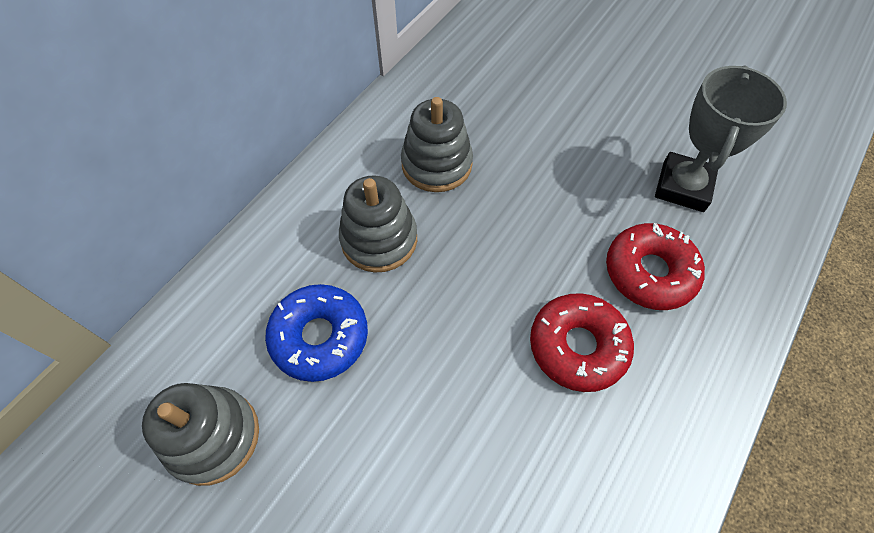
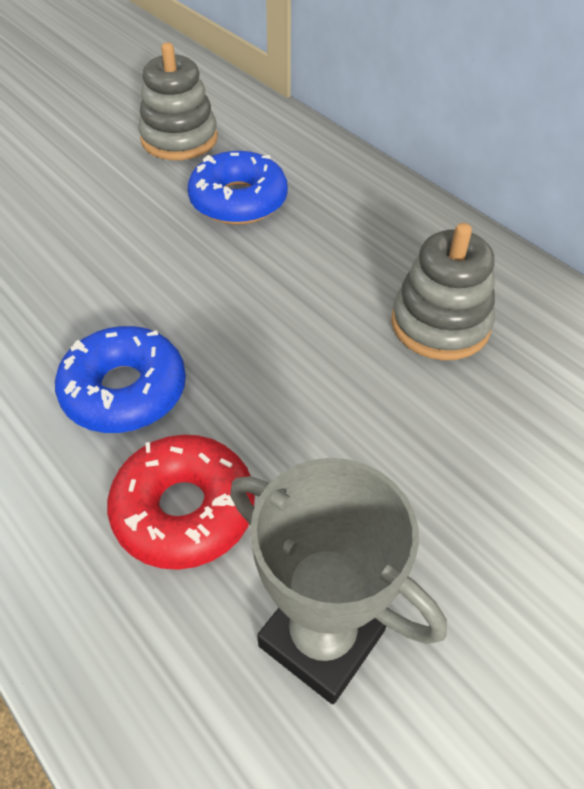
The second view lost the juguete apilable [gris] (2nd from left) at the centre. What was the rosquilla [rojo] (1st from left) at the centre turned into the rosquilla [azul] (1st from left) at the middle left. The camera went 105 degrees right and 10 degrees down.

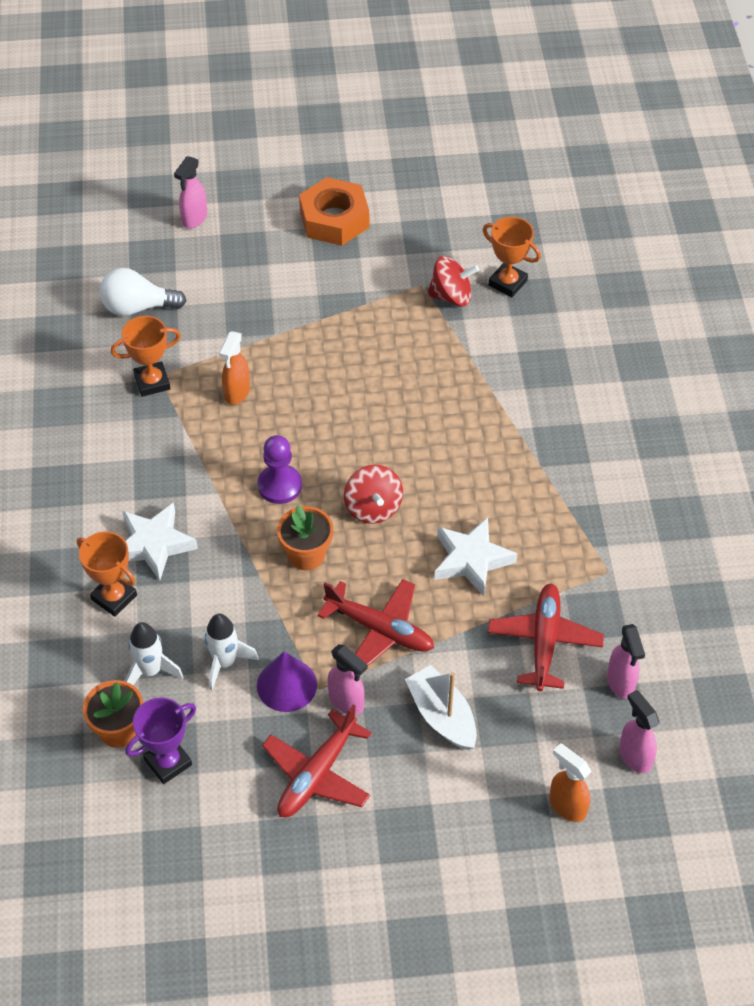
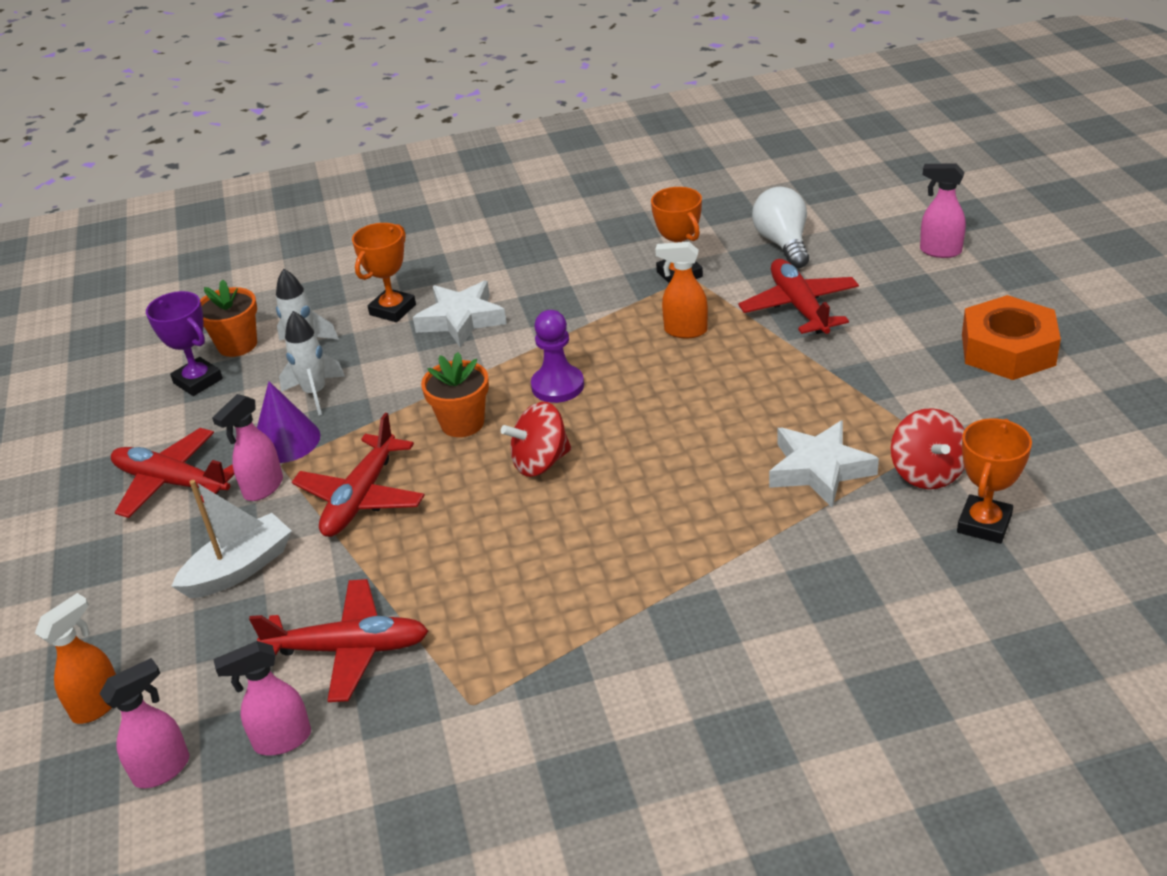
The second view gained the avión [rojo] (4th from left) at the middle right. The estrella [blanco] (2nd from left) ended up elsewhere, having gone from the centre to the middle right. The camera went 85 degrees right and 15 degrees down.

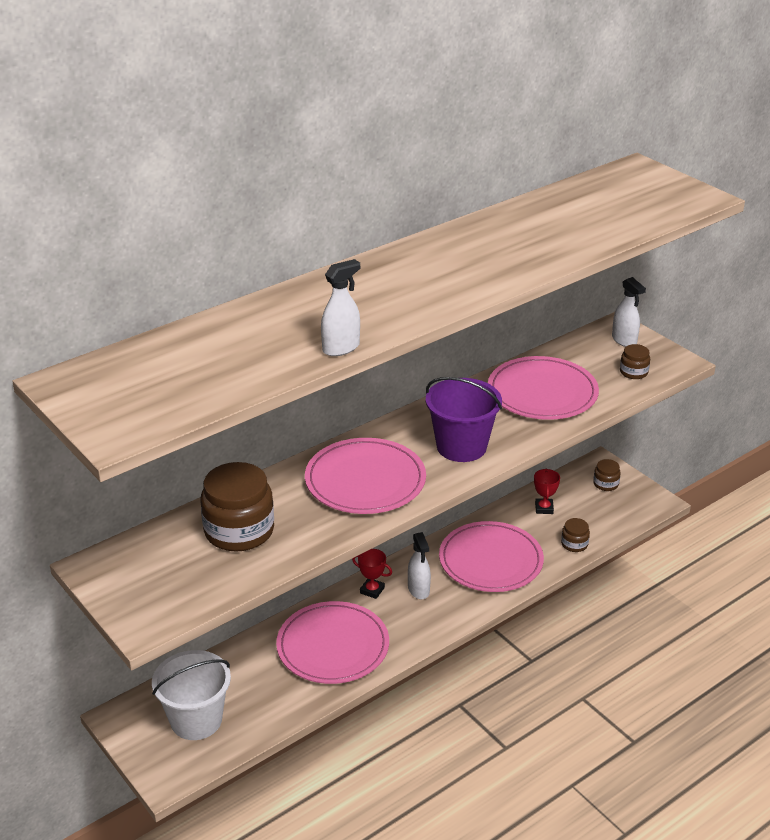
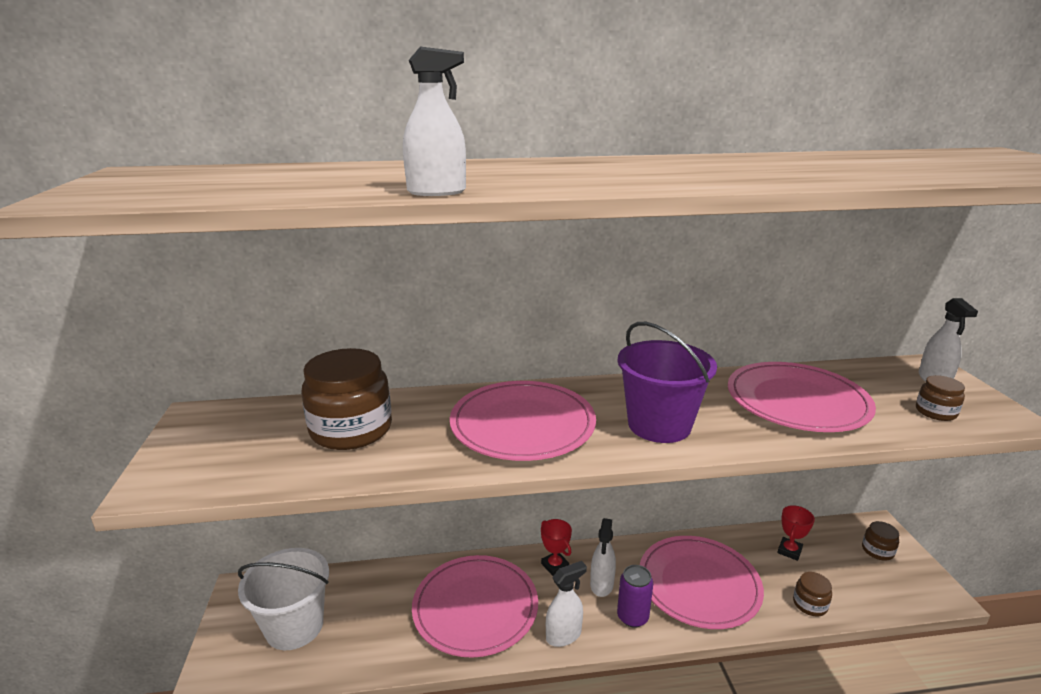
The second view gained the pulverizador [blanco] (2nd from left) at the bottom centre. The second view gained the lata [morado] at the bottom centre. The camera went 30 degrees right and 10 degrees down.

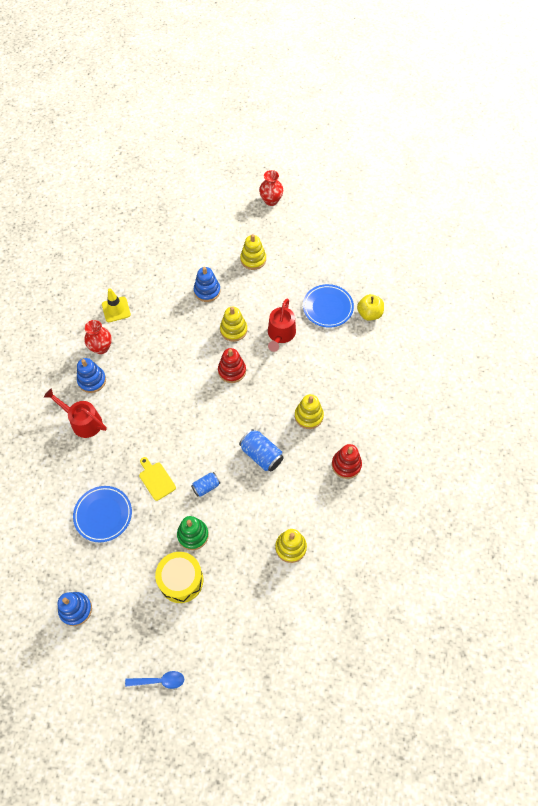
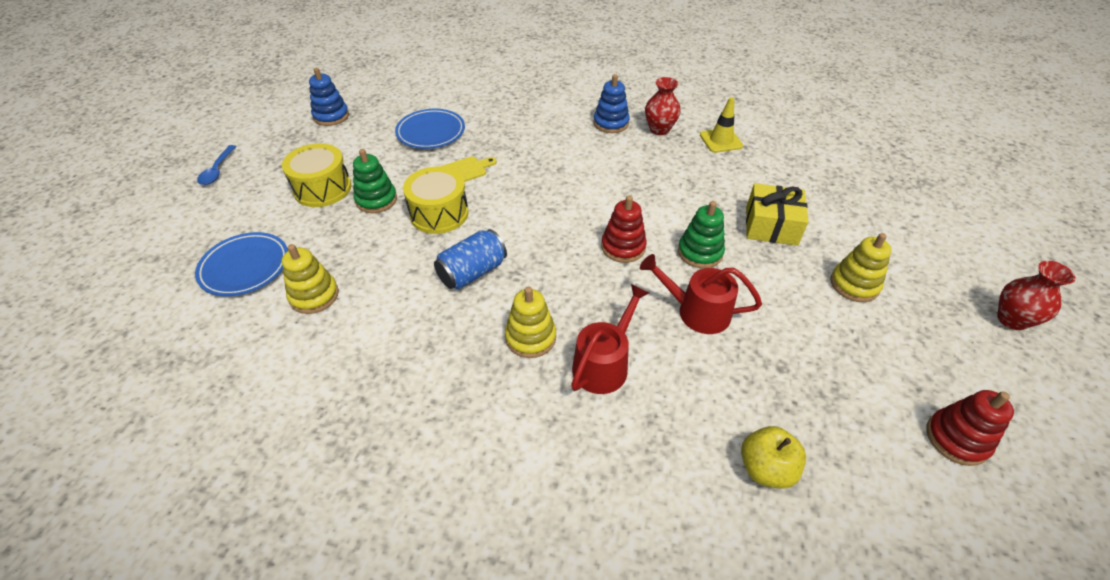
The regadera [rojo] (1st from left) ended up elsewhere, having gone from the middle left to the centre. The plato [azul] (2nd from left in the first image) ended up elsewhere, having gone from the centre to the middle left. The juguete apilable [rojo] (2nd from left) ended up elsewhere, having gone from the centre to the bottom right. Where the lata [azul] (1st from left) stood at the centre, the tambor [amarillo] (2nd from left) came to stand at the centre. Where the juguete apilable [azul] (3rd from left) stood at the centre, the regalo [amarillo] came to stand at the middle right. What was the juguete apilable [amarillo] (1st from left) at the centre turned into the juguete apilable [verde] (2nd from left) at the centre. The camera went 95 degrees right and 15 degrees down.

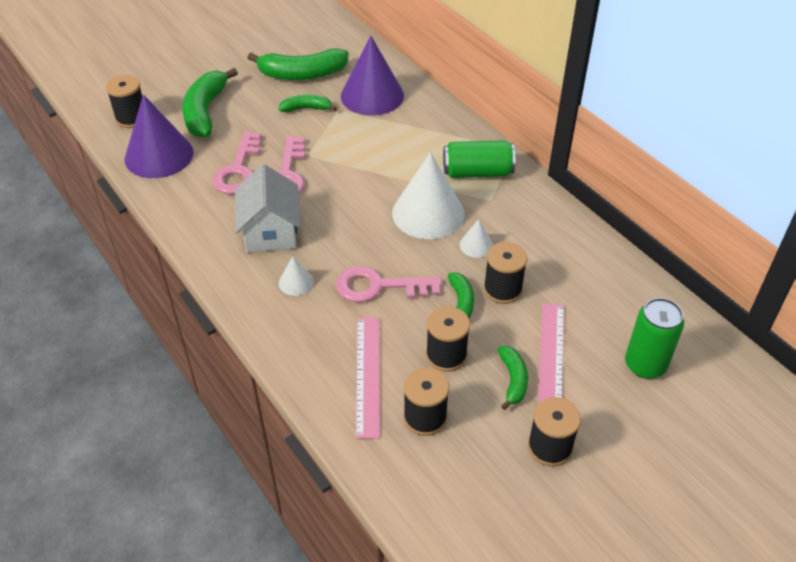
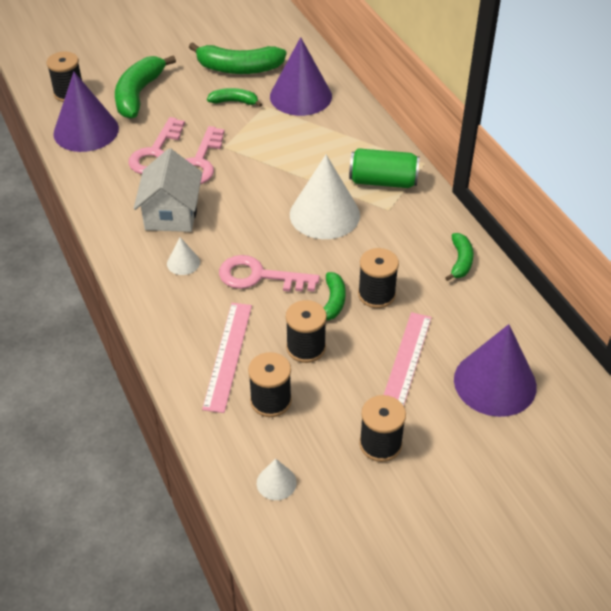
The cono [blanco] (3rd from left in the first image) ended up elsewhere, having gone from the centre to the bottom centre. The plátano [verde] (5th from left) ended up elsewhere, having gone from the bottom centre to the middle right. Where the lata [verde] (2nd from left) stood at the middle right, the cono [morado] (3rd from left) came to stand at the middle right. The camera went 10 degrees right and 0 degrees up.

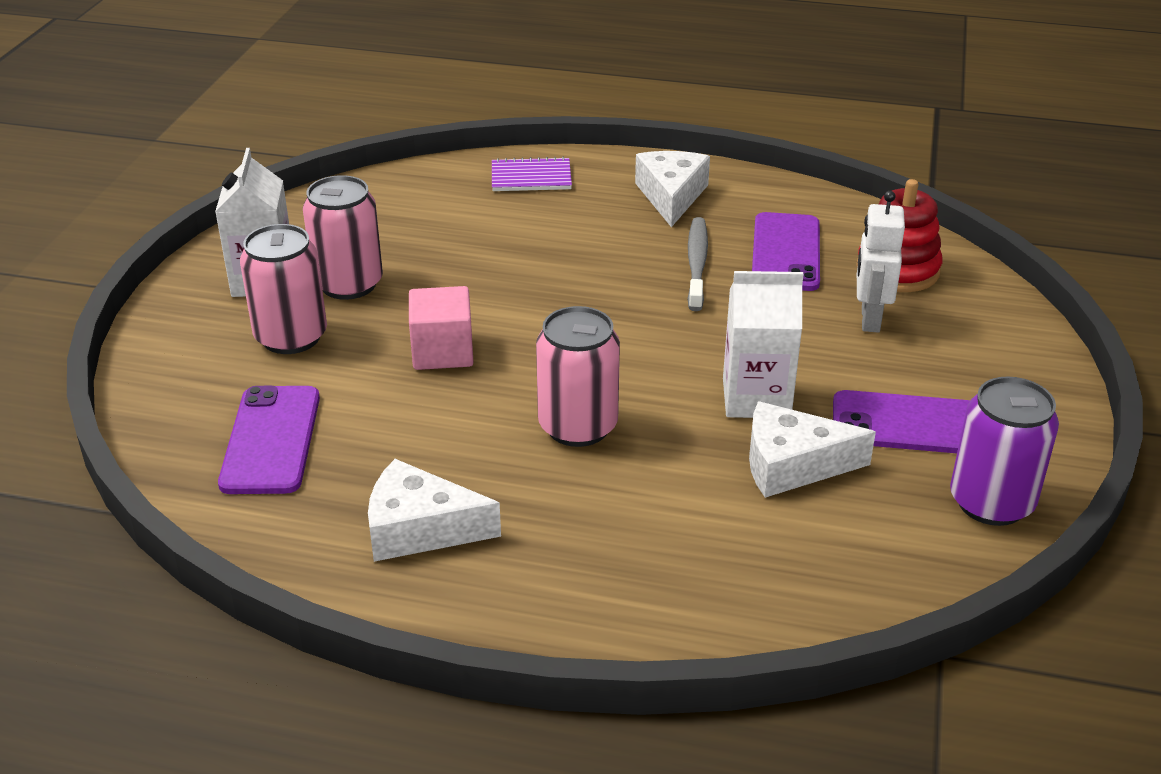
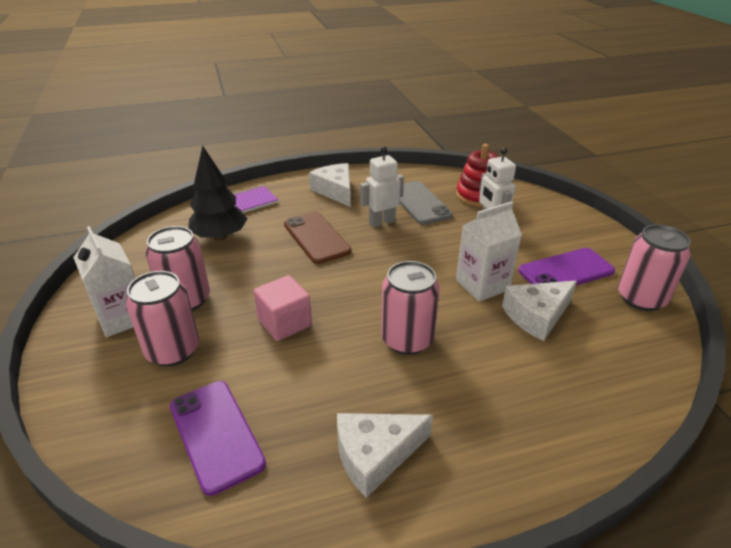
The second view gained the árbol [negro] at the middle left. The second view gained the móvil [marrón] at the centre. Where the cepillo de dientes [gris] stood at the centre, the robot [blanco] (1st from left) came to stand at the centre. What was the móvil [morado] (2nd from left) at the top right turned into the móvil [gris] at the centre. What was the lata [morado] at the middle right turned into the lata [rosa] (4th from left) at the middle right. The camera went 30 degrees left and 0 degrees up.

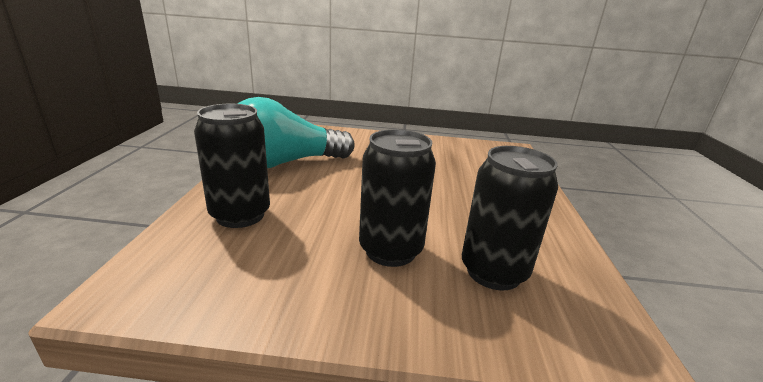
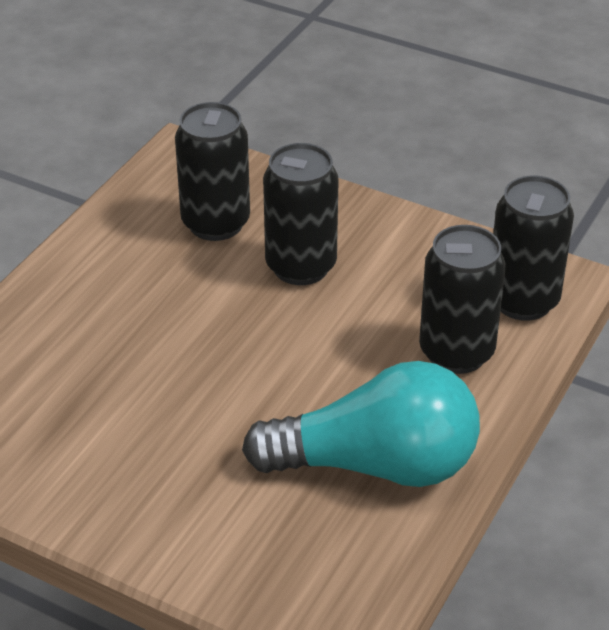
The second view gained the lata [negro] (4th from left) at the middle right. The camera went 155 degrees left and 15 degrees up.

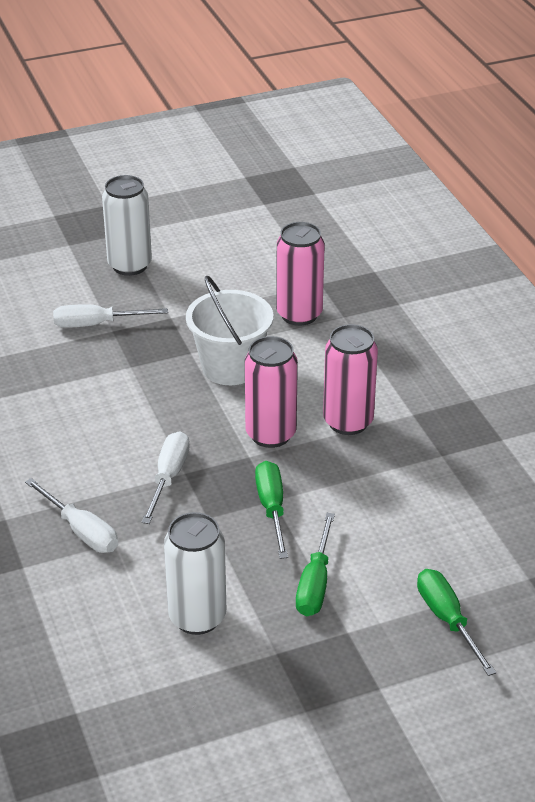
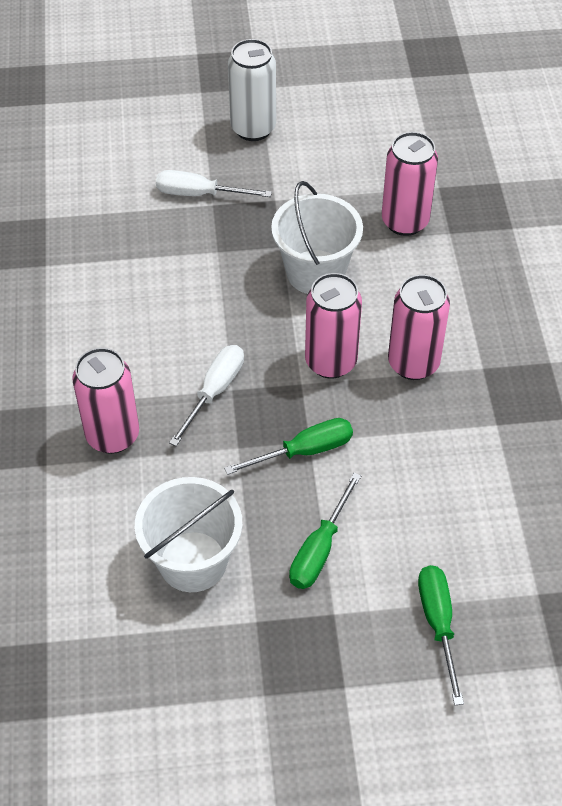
Where the destornillador [blanco] (1st from left) stood at the middle left, the lata [rosa] (1st from left) came to stand at the middle left. Where the lata [blanco] (2nd from left) stood at the bottom centre, the balde [blanco] (1st from left) came to stand at the centre. The destornillador [verde] (1st from left) at the centre ended up facing another way, 60 degrees clockwise from before. The camera went 15 degrees right and 15 degrees up.

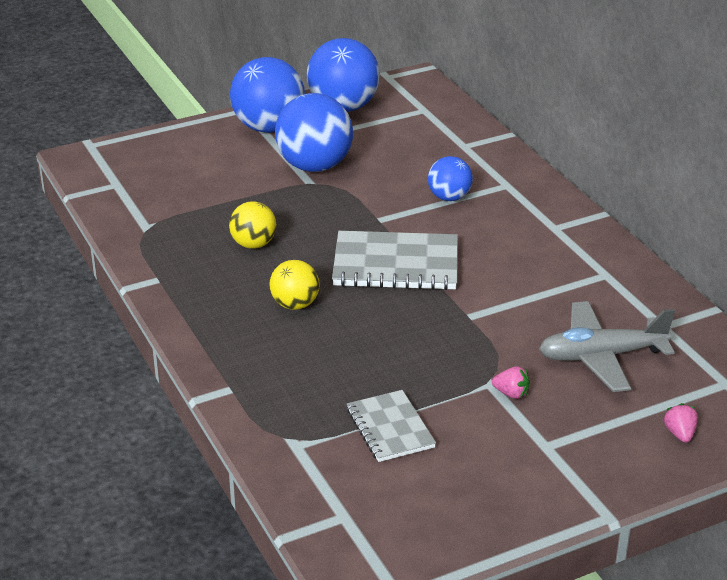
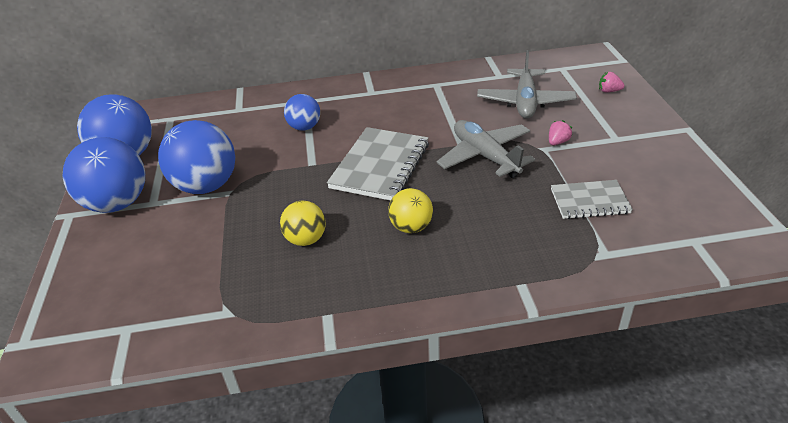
The second view gained the avión [gris] (1st from left) at the centre. The camera went 70 degrees left and 5 degrees up.

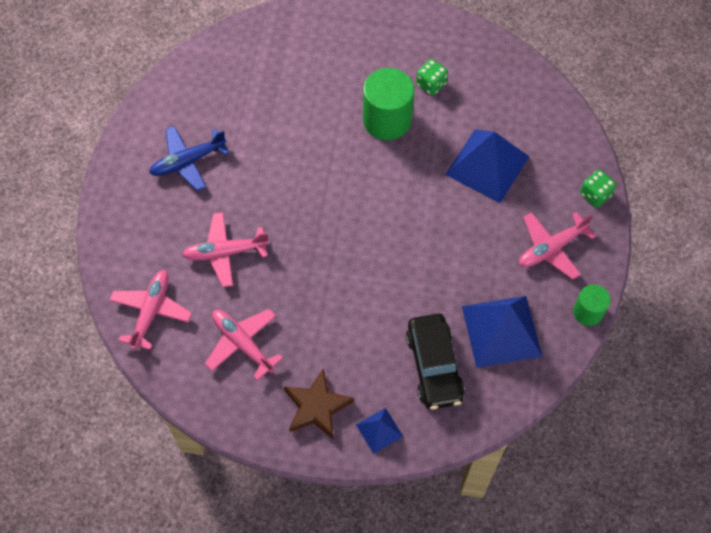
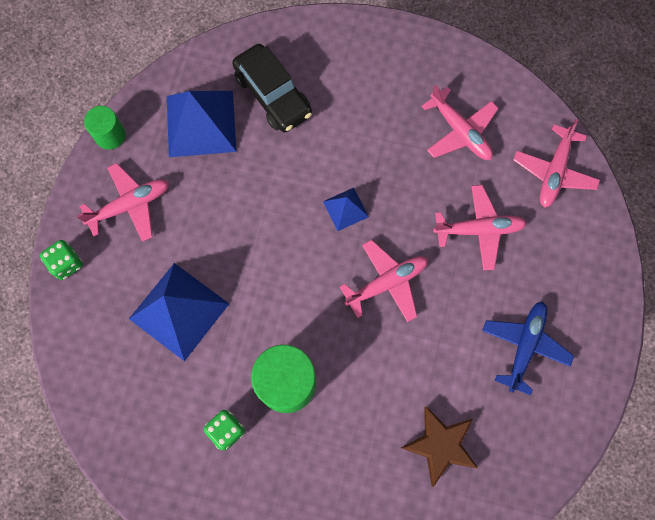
The second view gained the avión [rosa] (2nd from left) at the centre. The estrella [marrón] ended up elsewhere, having gone from the bottom centre to the bottom right. The pirámide [azul] (1st from left in the first image) ended up elsewhere, having gone from the bottom centre to the centre. The avión [azul] at the top left ended up facing another way, 45 degrees counterclockwise from before. The coche [negro] at the bottom centre ended up facing another way, 150 degrees clockwise from before. The camera went 175 degrees left and 10 degrees up.

